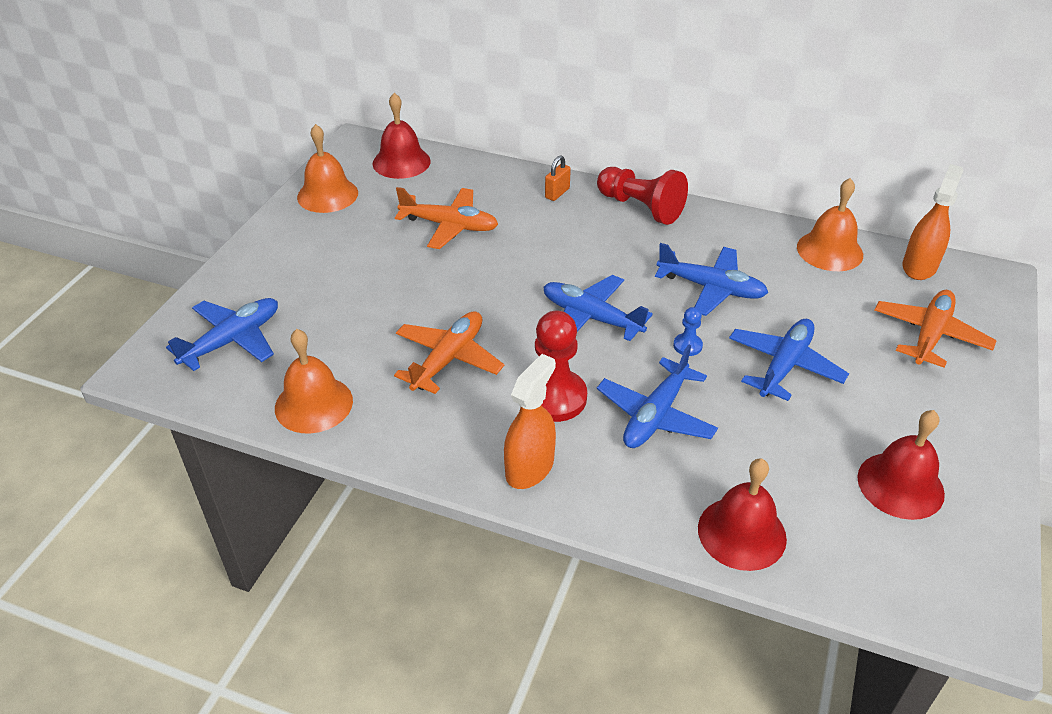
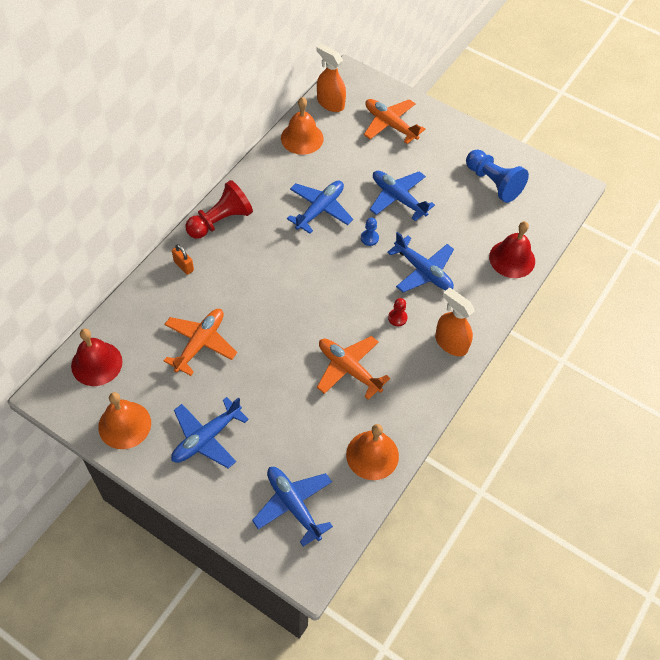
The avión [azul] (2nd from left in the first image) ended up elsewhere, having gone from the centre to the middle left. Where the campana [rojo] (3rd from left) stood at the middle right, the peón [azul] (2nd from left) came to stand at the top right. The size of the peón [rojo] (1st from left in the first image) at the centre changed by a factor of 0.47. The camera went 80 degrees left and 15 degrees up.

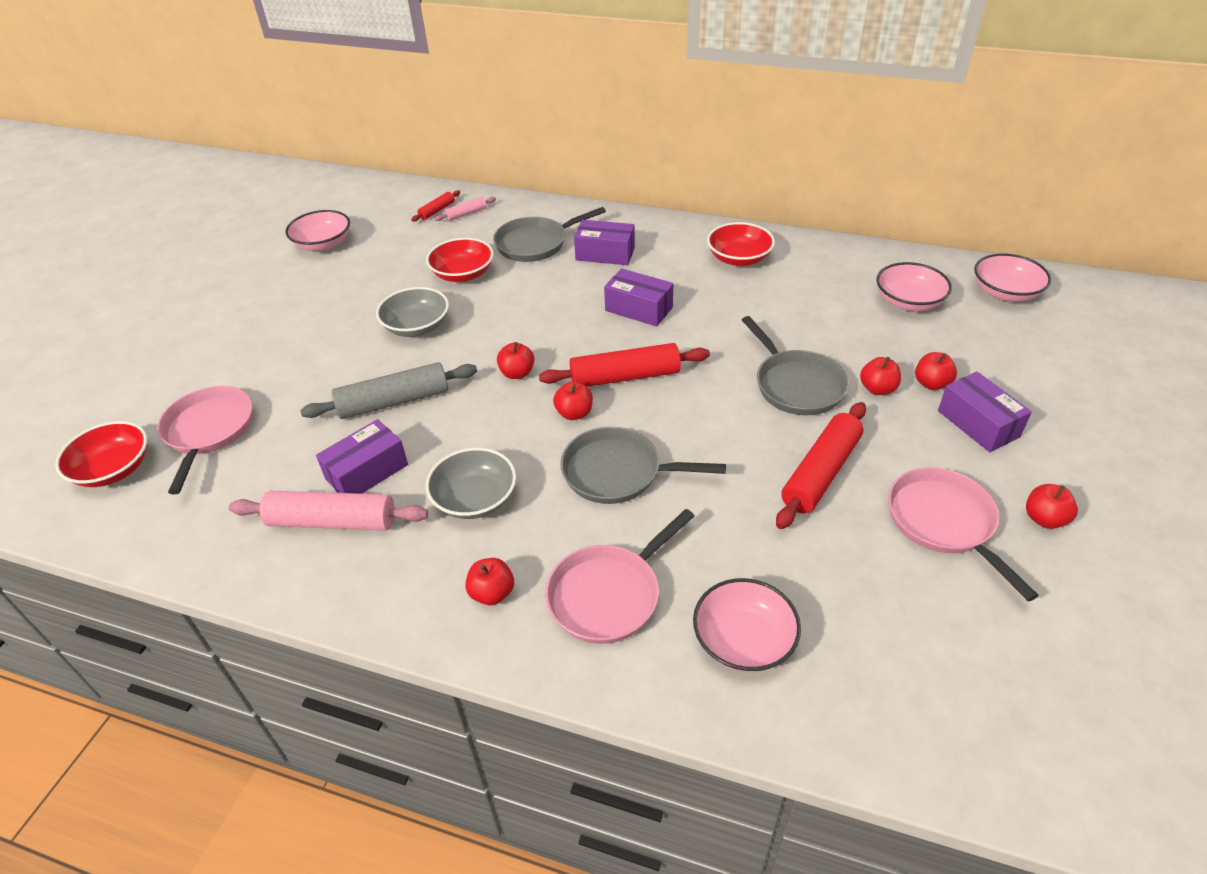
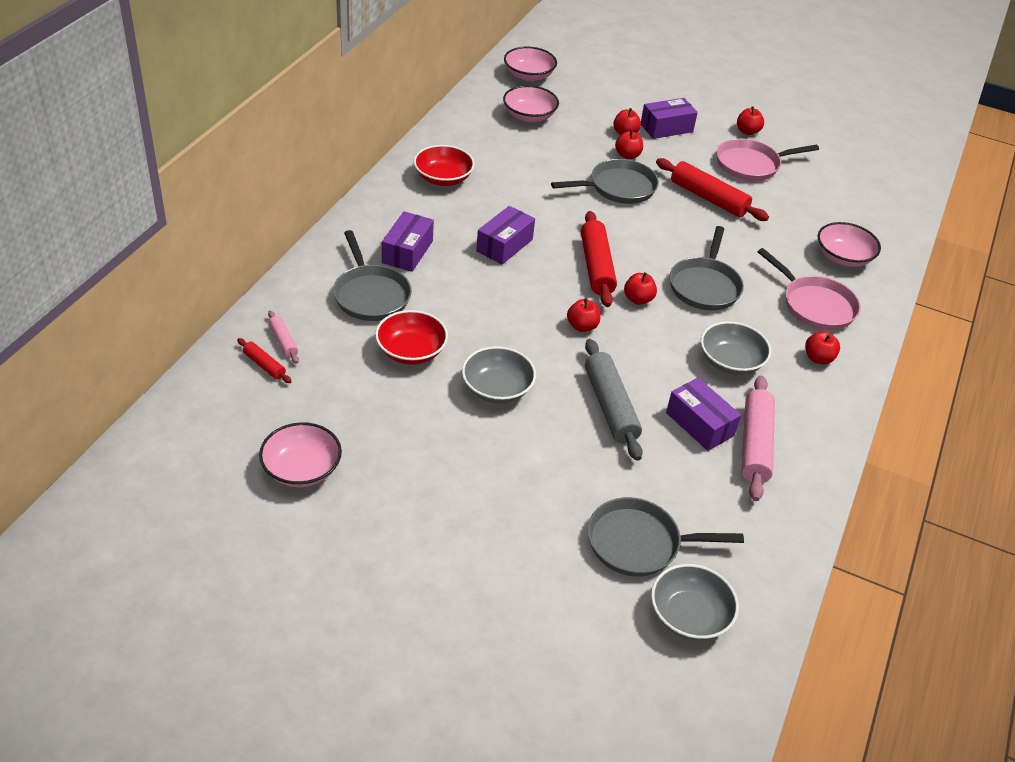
What was the cuenco [rojo] (1st from left) at the middle left turned into the cuenco [gris] (2nd from left) at the bottom right. What was the sartén [rosa] (1st from left) at the middle left turned into the sartén [gris] (3rd from left) at the bottom centre. The camera went 90 degrees left and 0 degrees up.

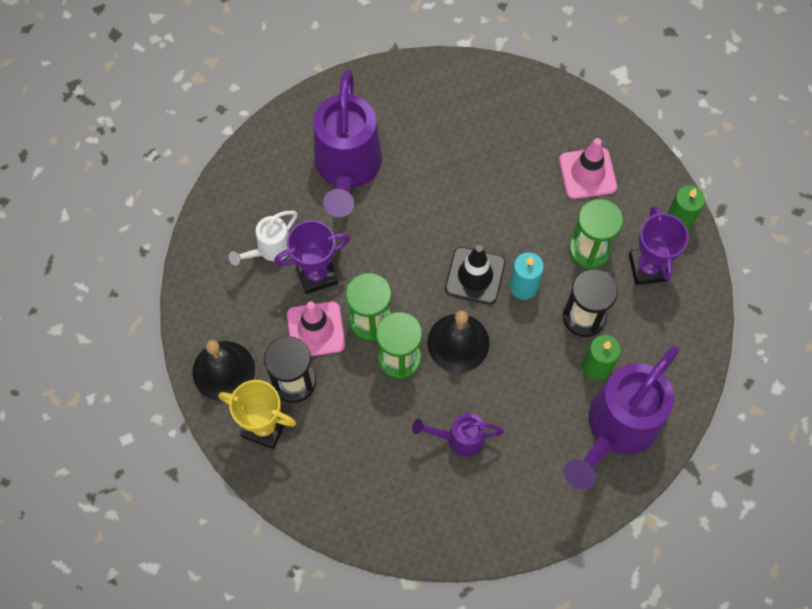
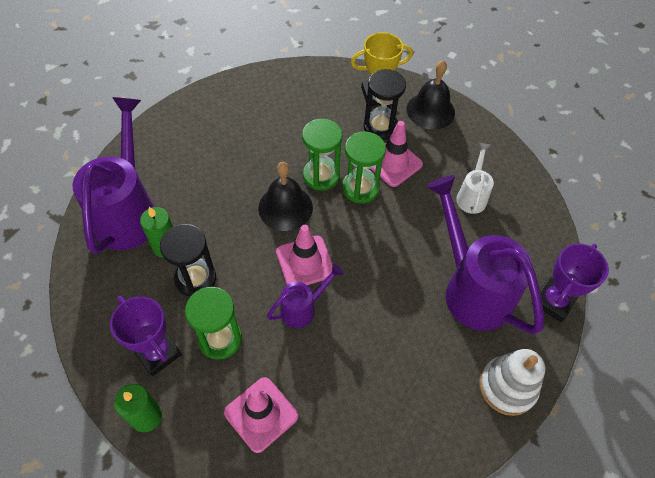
The second view lost the vela [turquesa] at the centre. The second view gained the juguete apilable [blanco] at the bottom right. The trofeo [morado] (1st from left in the first image) ended up elsewhere, having gone from the centre to the middle right. The regadera [morado] (2nd from left) ended up elsewhere, having gone from the bottom centre to the centre. What was the cono de tráfico [negro] at the centre turned into the cono de tráfico [rosa] (2nd from left) at the centre. The camera went 145 degrees right and 10 degrees down.

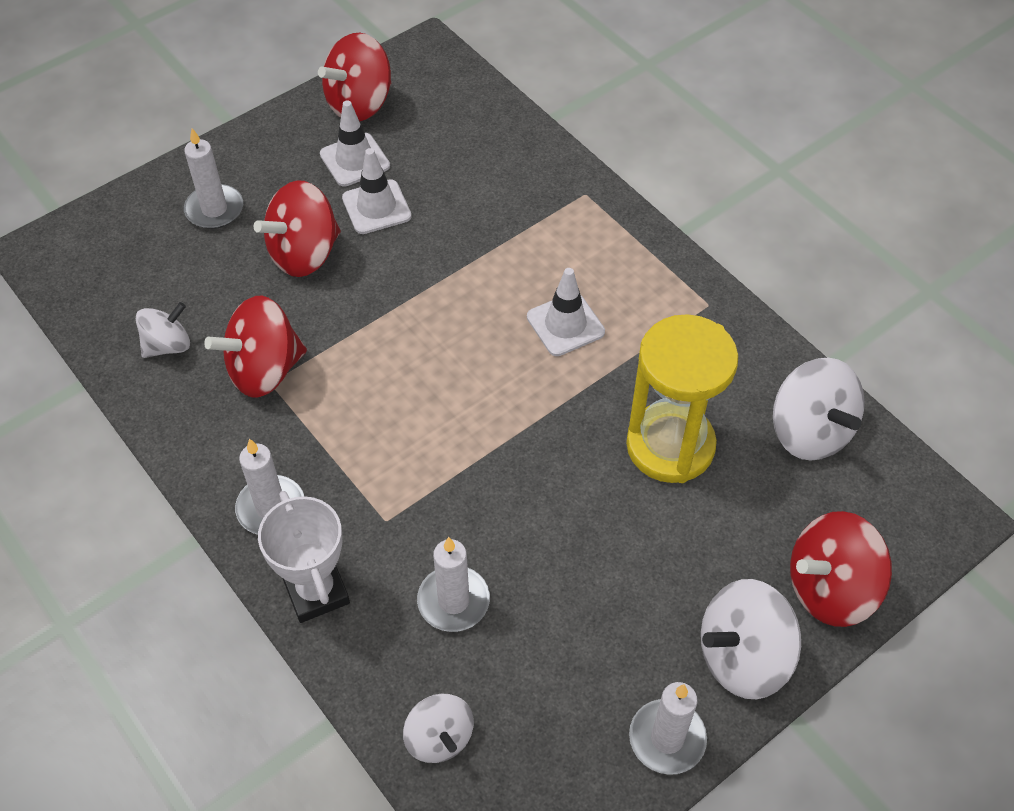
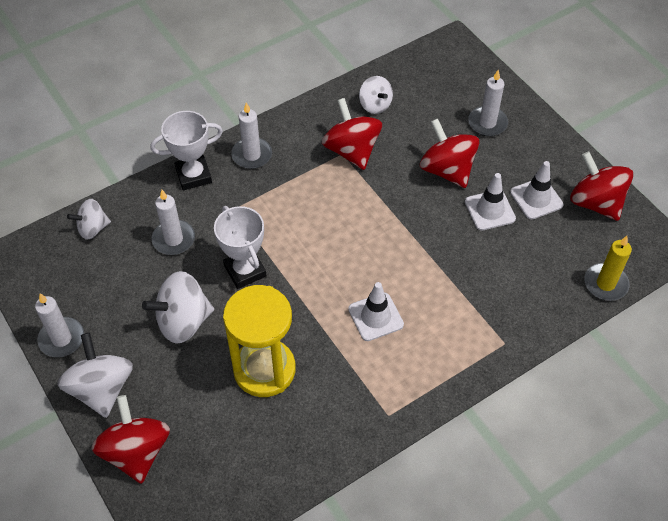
The second view gained the trofeo [blanco] (2nd from left) at the centre. The second view gained the vela [amarillo] at the middle right. The peonza [blanco] (4th from left in the first image) ended up elsewhere, having gone from the middle right to the middle left. The camera went 95 degrees right and 0 degrees up.

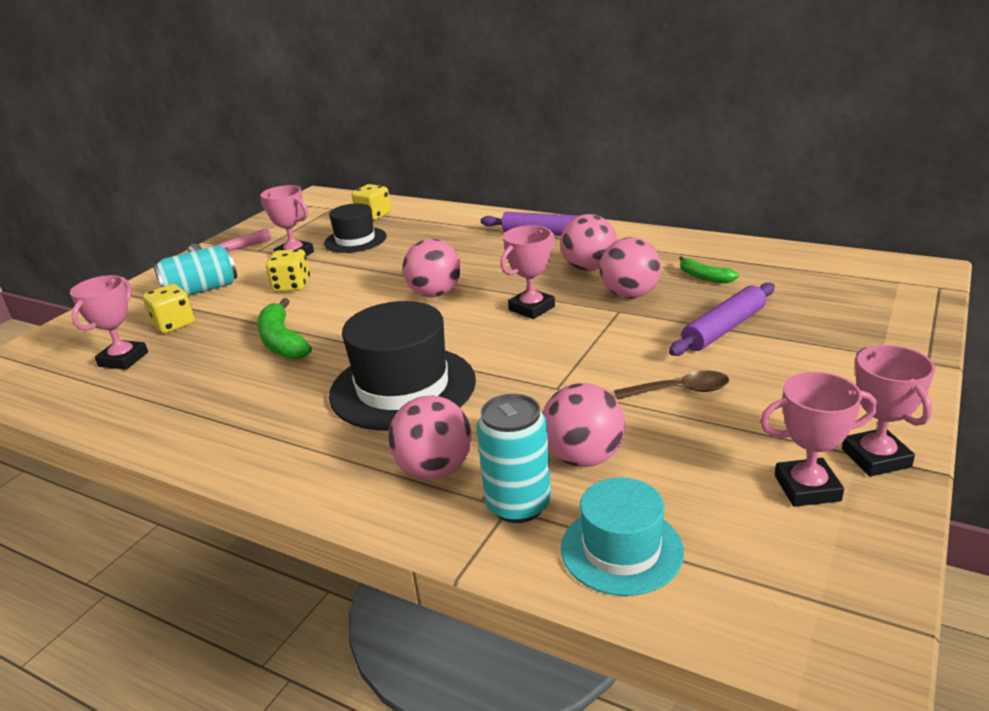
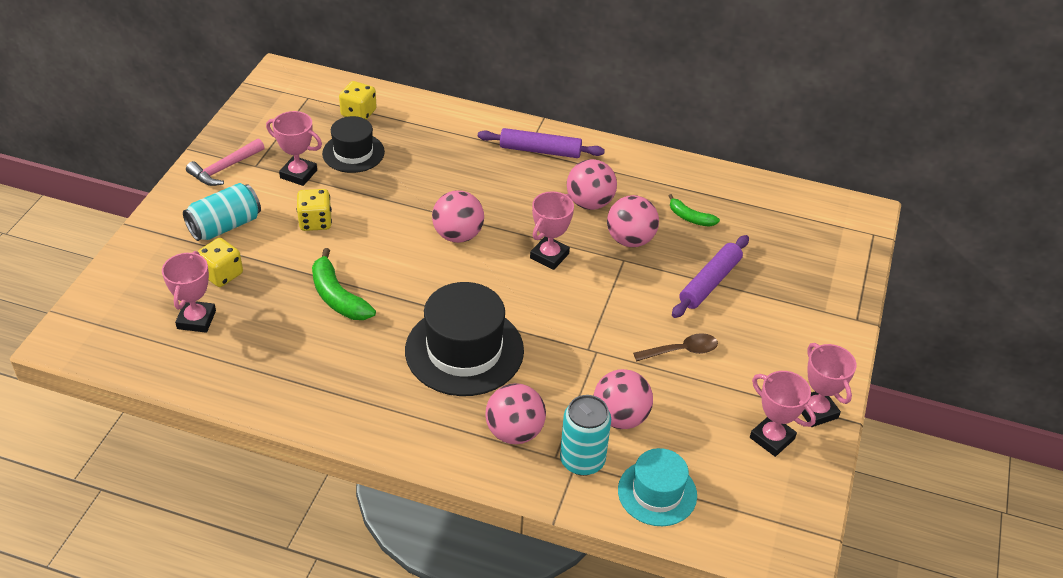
The trofeo [rosa] (4th from left) at the middle right ended up facing another way, 60 degrees clockwise from before. The camera went 15 degrees left and 15 degrees up.

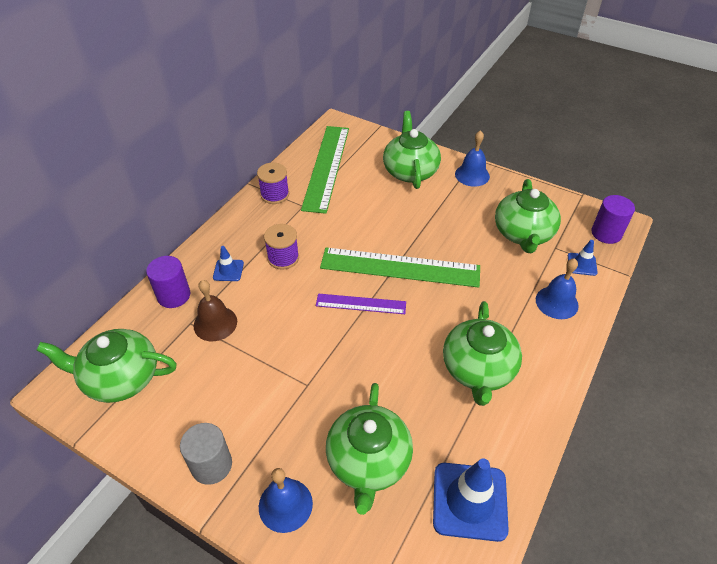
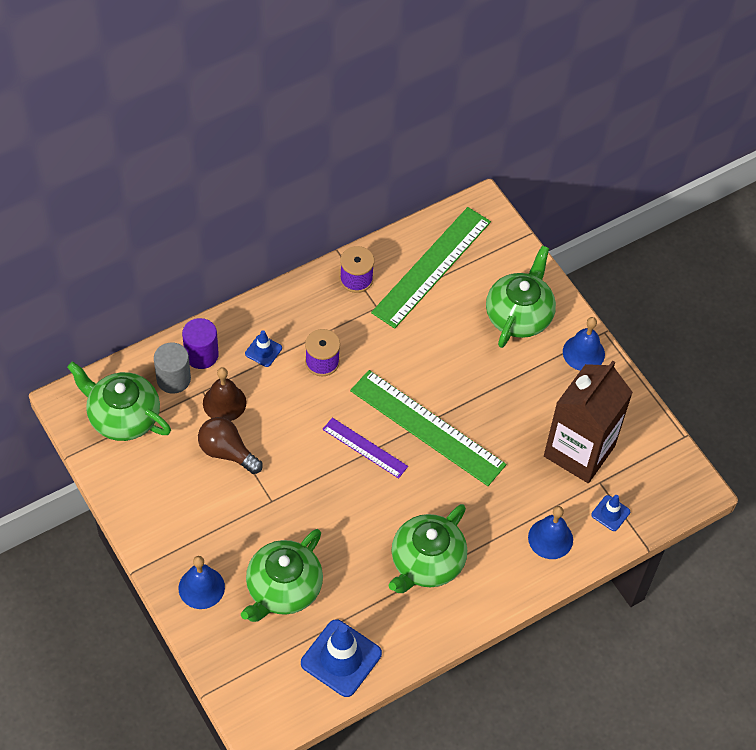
The second view lost the cilindro [morado] (2nd from left) at the middle right. The second view gained the bombilla [marrón] at the middle left. The cilindro [gris] ended up elsewhere, having gone from the bottom left to the middle left. Where the tetera [verde] (5th from left) stood at the middle right, the cartón de leche [marrón] came to stand at the middle right. The camera went 25 degrees right and 10 degrees up.

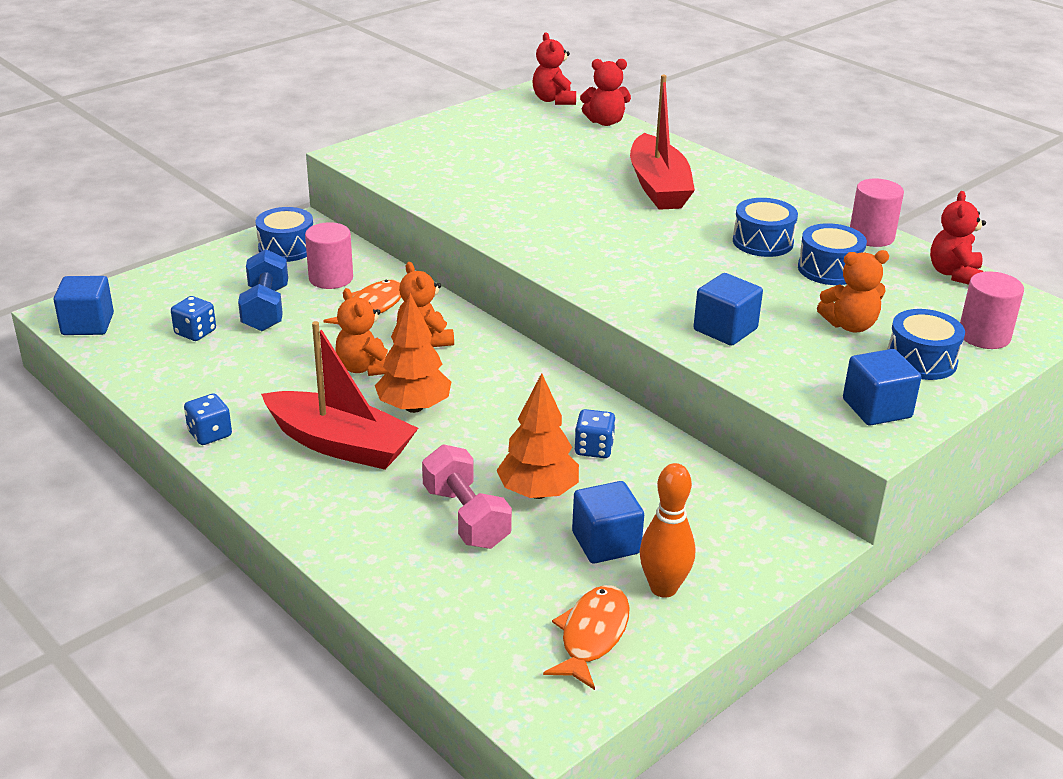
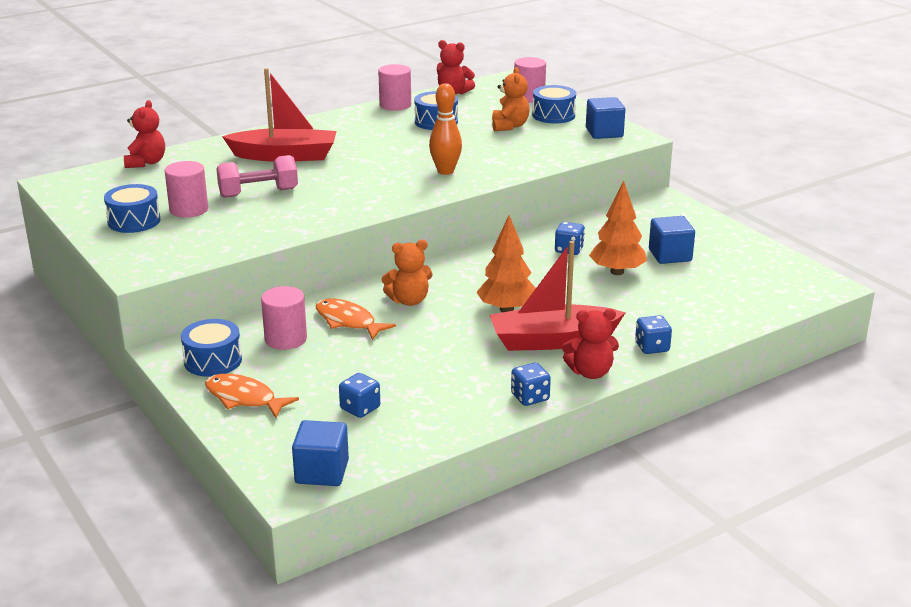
The second view lost the mancuerna [azul] at the middle left. The second view lost the osito [naranja] (1st from left) at the centre. The second view lost the cubo [azul] (3rd from left) at the middle right. The second view gained the cilindro [rosa] (1st from left) at the top left. The second view gained the dado [azul] (4th from left) at the middle right. The mancuerna [rosa] ended up elsewhere, having gone from the centre to the top left. The osito [rojo] (1st from left in the first image) ended up elsewhere, having gone from the top centre to the centre. The pez [naranja] (2nd from left in the first image) ended up elsewhere, having gone from the bottom centre to the middle left. The bolo [naranja] ended up elsewhere, having gone from the bottom centre to the top centre. The tambor [azul] (2nd from left in the first image) ended up elsewhere, having gone from the top right to the middle left. The barco [rojo] (1st from left in the first image) at the middle left ended up facing another way, 135 degrees counterclockwise from before. The camera went 80 degrees left and 5 degrees down.

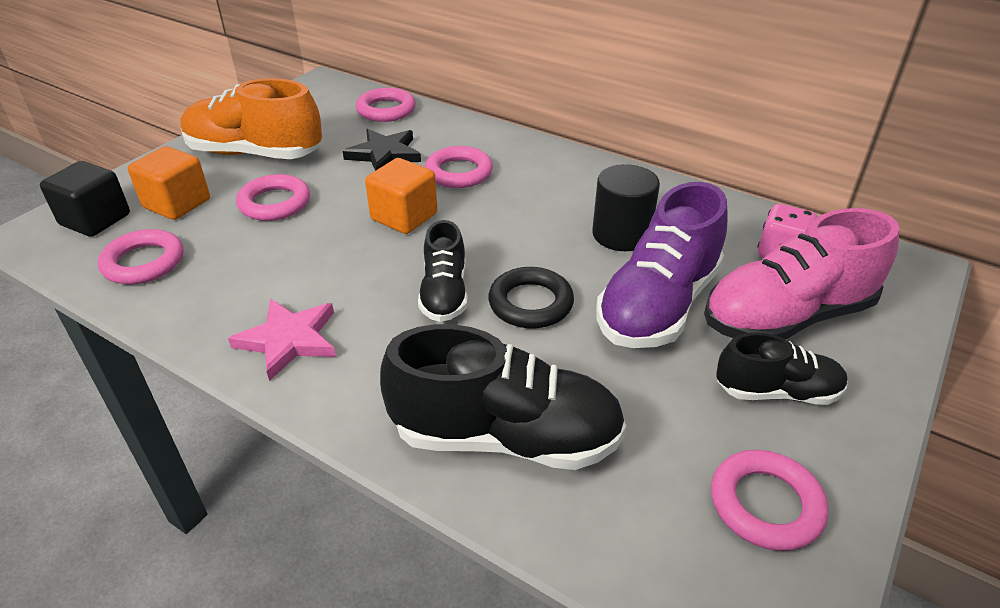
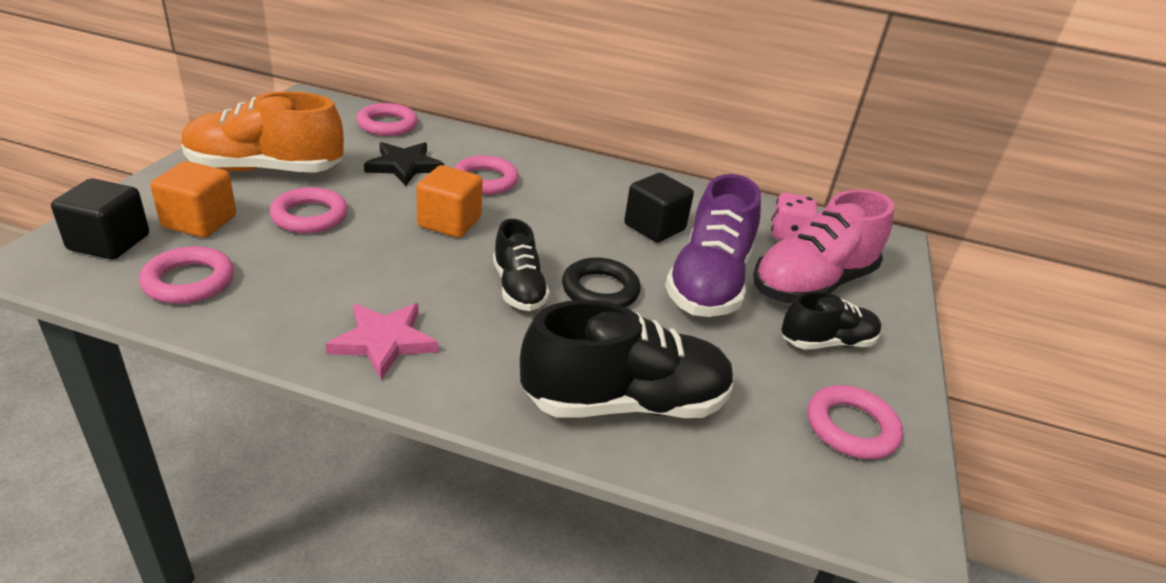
Where the cilindro [negro] stood at the centre, the cubo [negro] (2nd from left) came to stand at the centre. The camera went 20 degrees left and 5 degrees down.

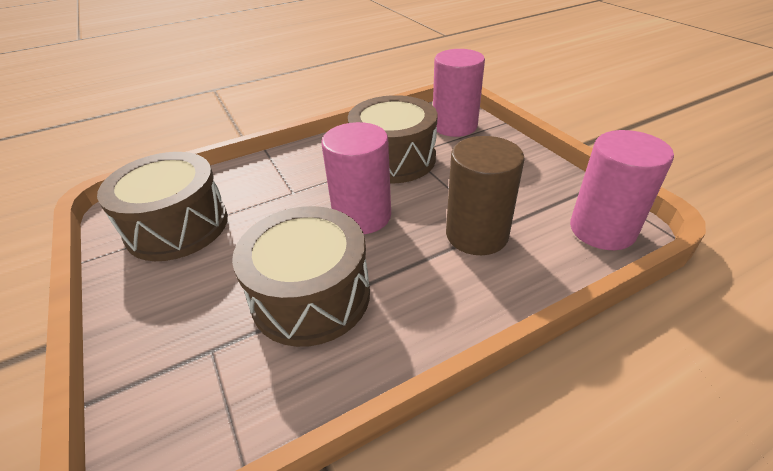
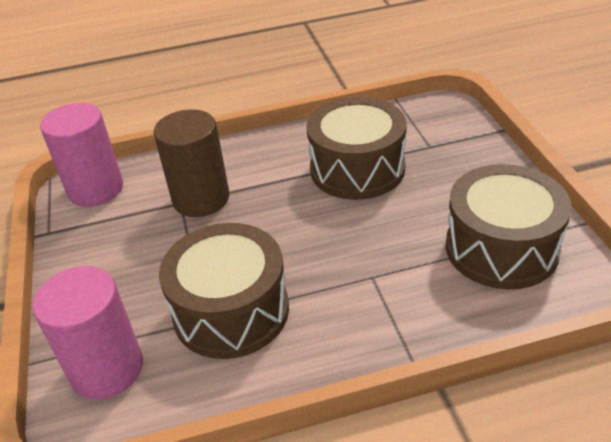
The second view lost the cilindro [rosa] (1st from left) at the centre. The camera went 165 degrees left and 0 degrees up.

